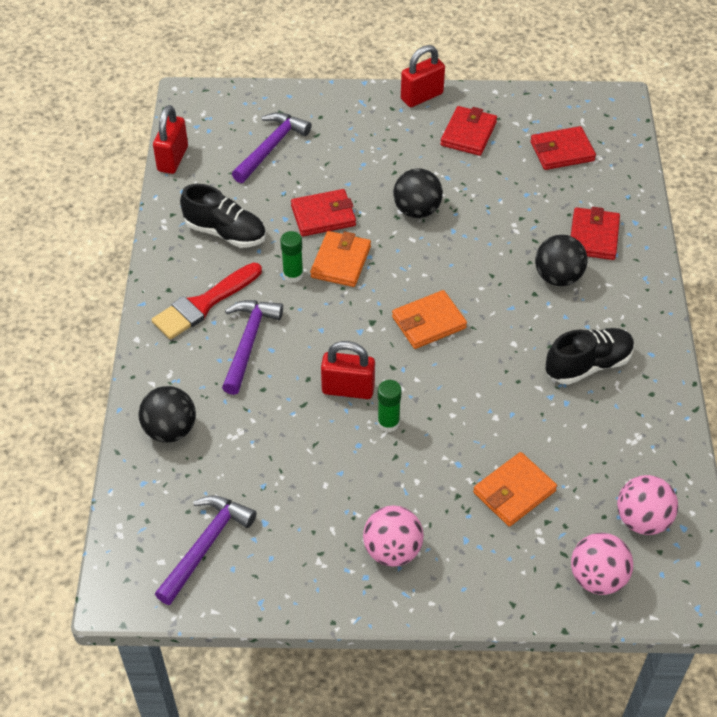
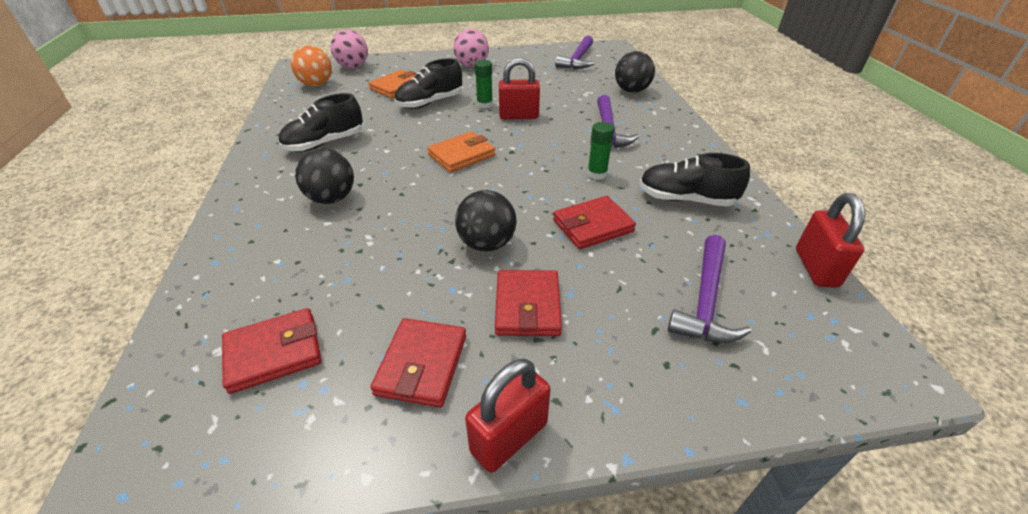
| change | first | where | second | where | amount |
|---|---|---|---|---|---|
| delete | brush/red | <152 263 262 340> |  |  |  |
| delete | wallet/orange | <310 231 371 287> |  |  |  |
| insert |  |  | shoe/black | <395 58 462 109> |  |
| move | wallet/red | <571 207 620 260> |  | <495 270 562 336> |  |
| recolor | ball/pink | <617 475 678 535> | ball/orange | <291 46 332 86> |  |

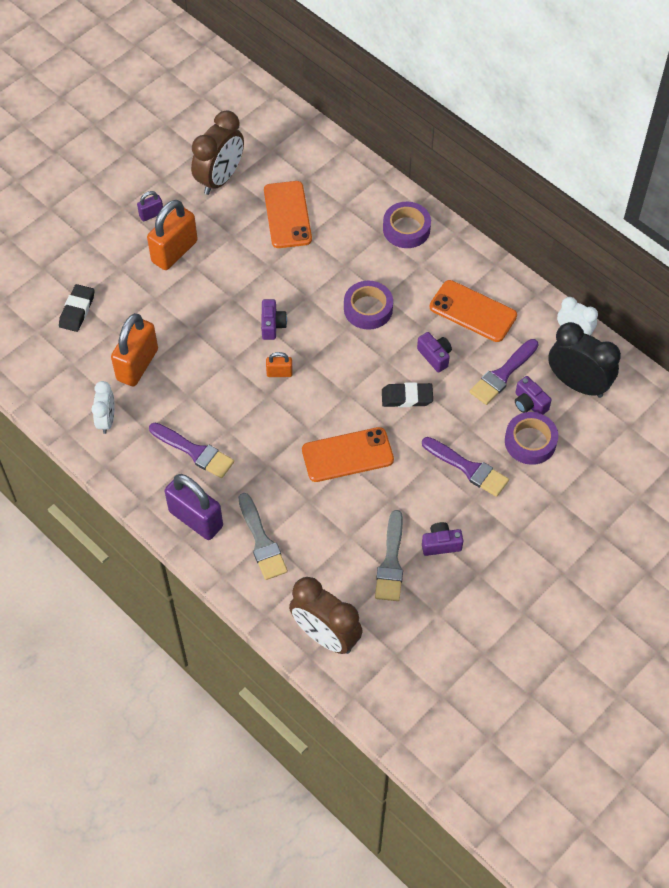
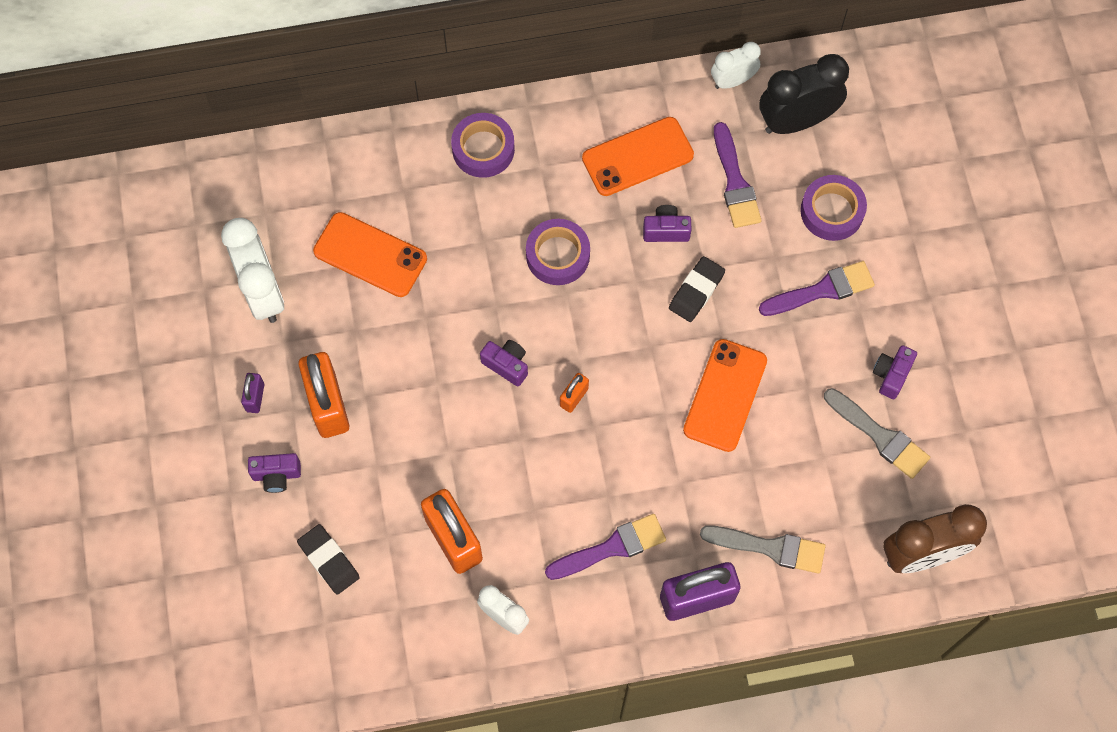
| change | first | where | second | where | amount |
|---|---|---|---|---|---|
| move | camera/purple | <515 376 552 414> |  | <248 453 301 493> |  |
| recolor | clock/brown | <191 110 244 195> | clock/white | <221 218 284 323> |  |

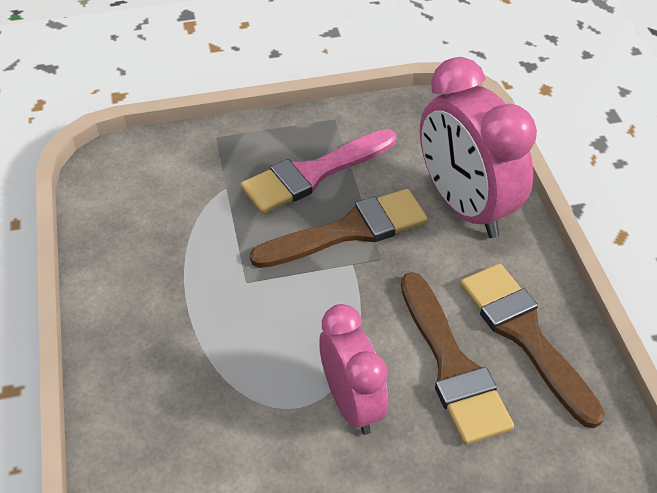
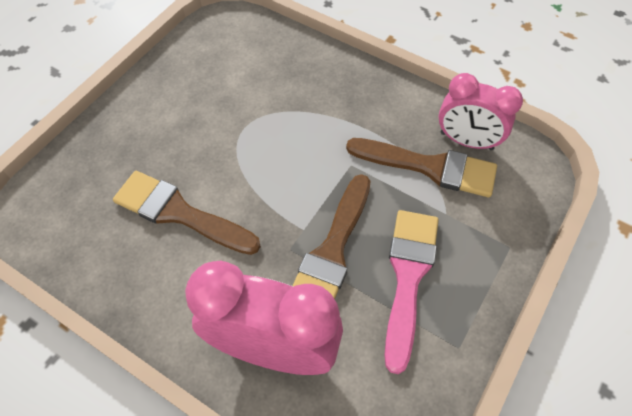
| change | first | where | second | where | amount |
|---|---|---|---|---|---|
| move | clock/pink | <319 304 388 435> |  | <438 73 523 150> |  |
| move | brush/brown | <460 263 605 428> |  | <346 138 497 197> |  |

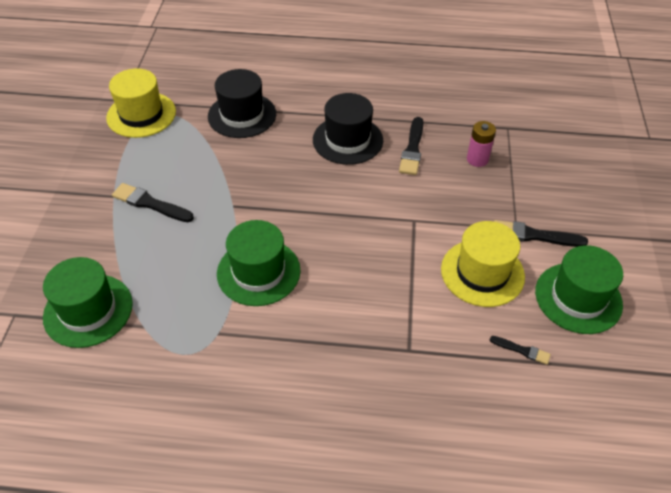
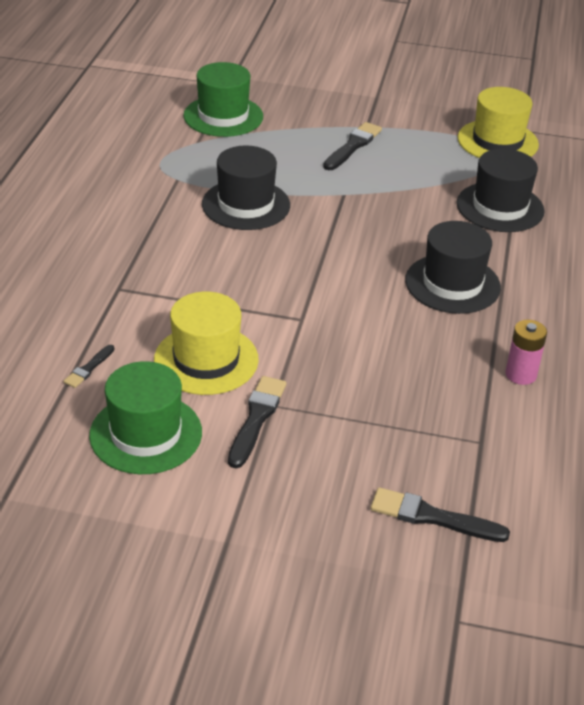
| change | first | where | second | where | amount |
|---|---|---|---|---|---|
| move | brush/black | <399 117 424 175> |  | <370 487 510 542> |  |
| move | battery/pink | <467 121 496 167> |  | <505 320 547 385> |  |
| recolor | hat/green | <217 220 300 306> | hat/black | <202 146 290 230> |  |

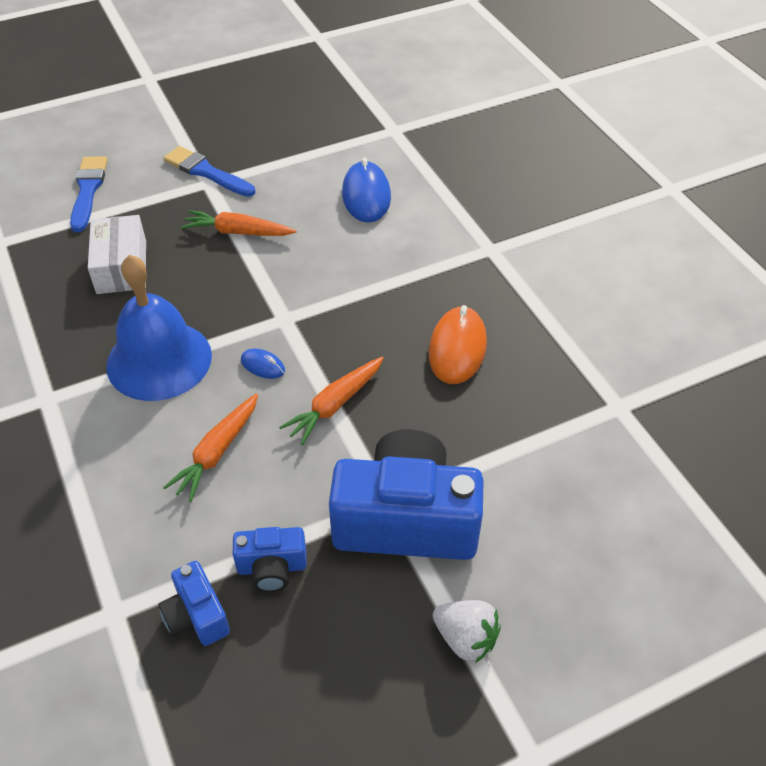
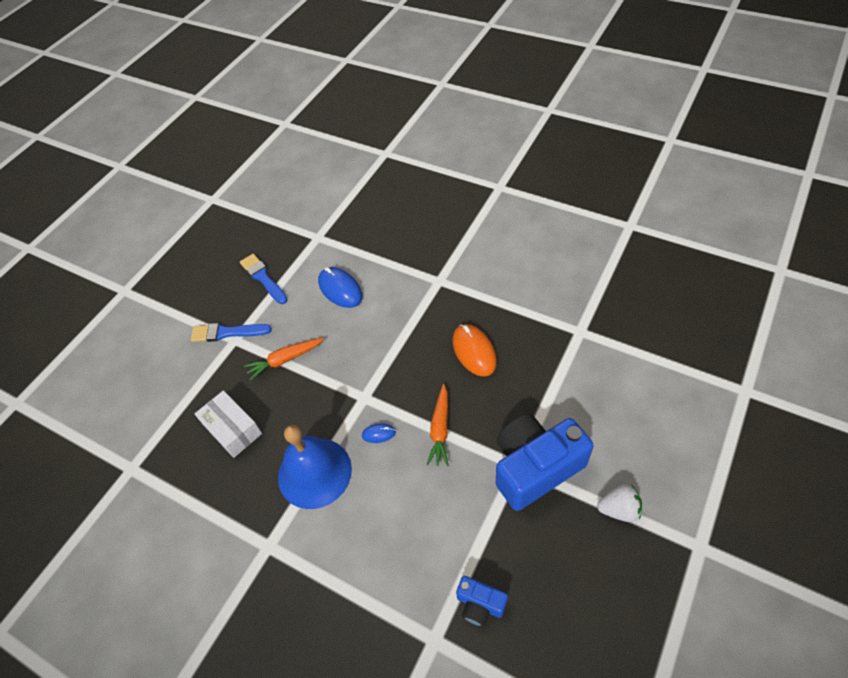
| change | first | where | second | where | amount |
|---|---|---|---|---|---|
| delete | carrot/orange | <163 393 258 502> |  |  |  |
| delete | camera/blue | <233 527 307 592> |  |  |  |
| move | brush/blue | <70 156 108 232> |  | <240 254 288 304> |  |

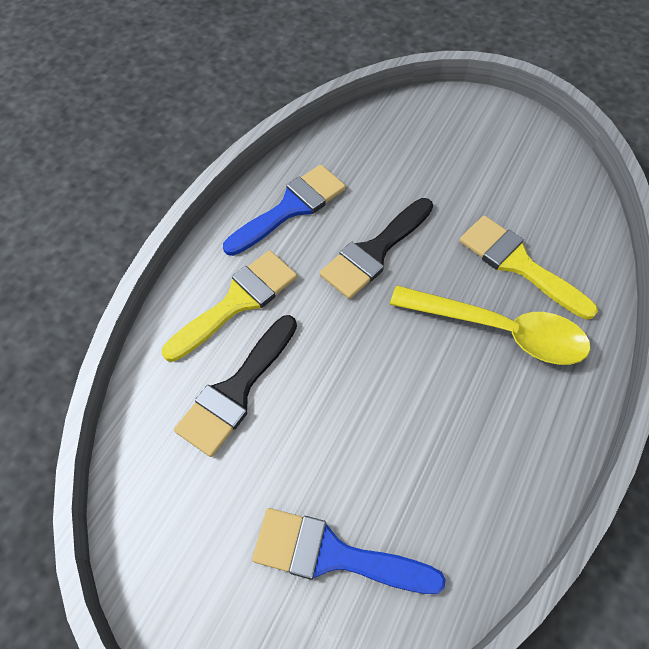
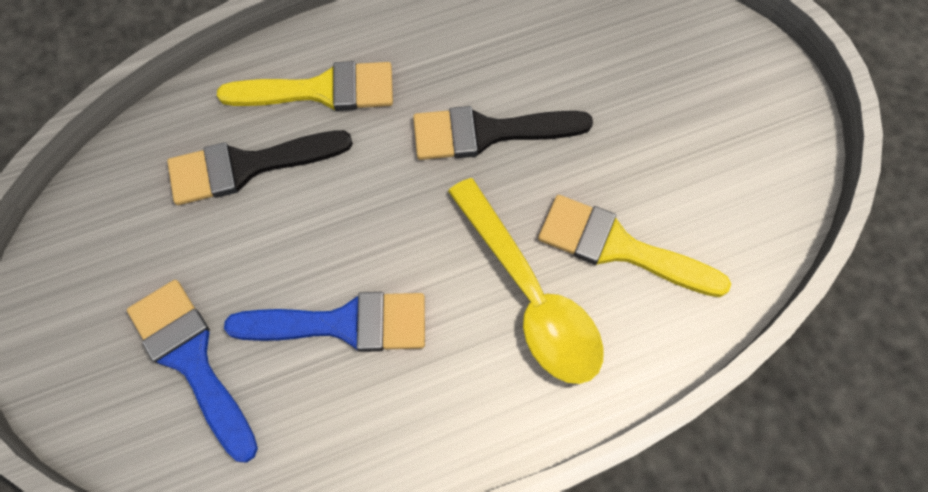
| change | first | where | second | where | amount |
|---|---|---|---|---|---|
| move | brush/blue | <223 165 346 256> |  | <224 292 425 352> |  |
| rotate | brush/yellow | <459 215 598 319> |  | <538 195 731 297> | 60 degrees counterclockwise |

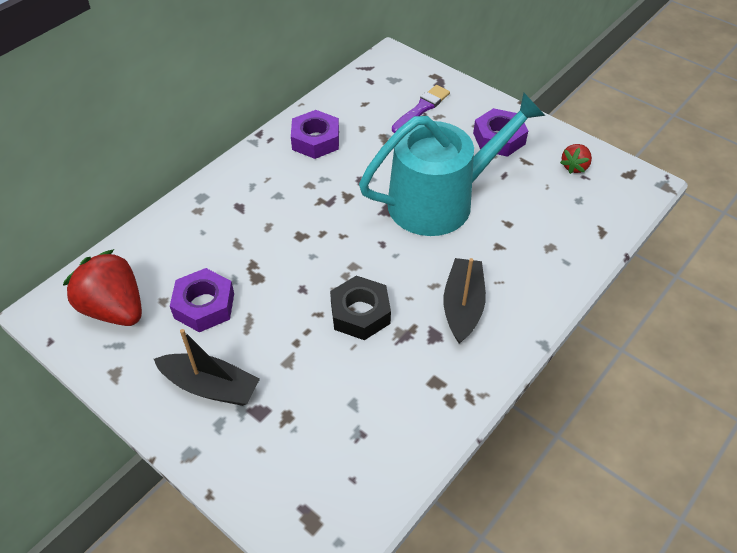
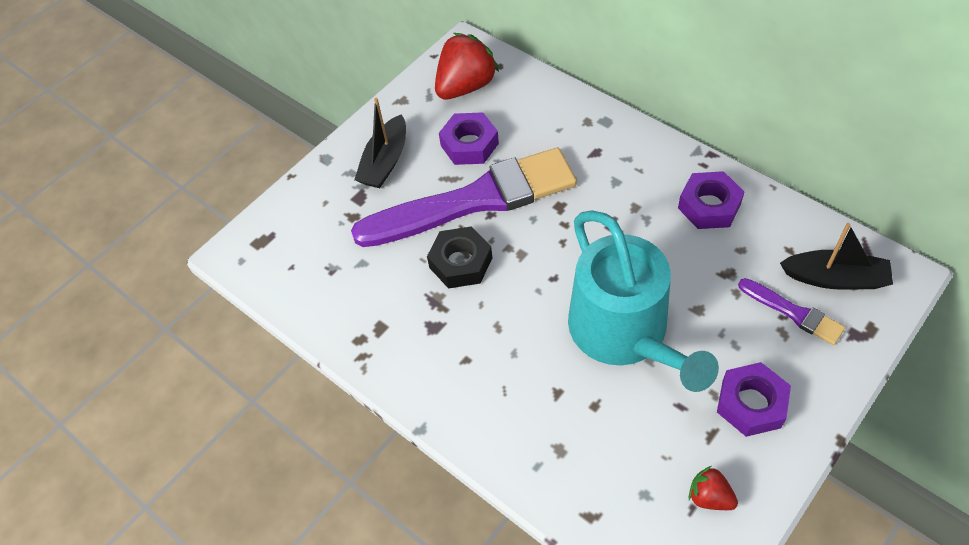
| change | first | where | second | where | amount |
|---|---|---|---|---|---|
| insert |  |  | brush/purple | <351 147 577 247> |  |
| move | boat/black | <443 258 486 344> |  | <780 223 893 290> |  |

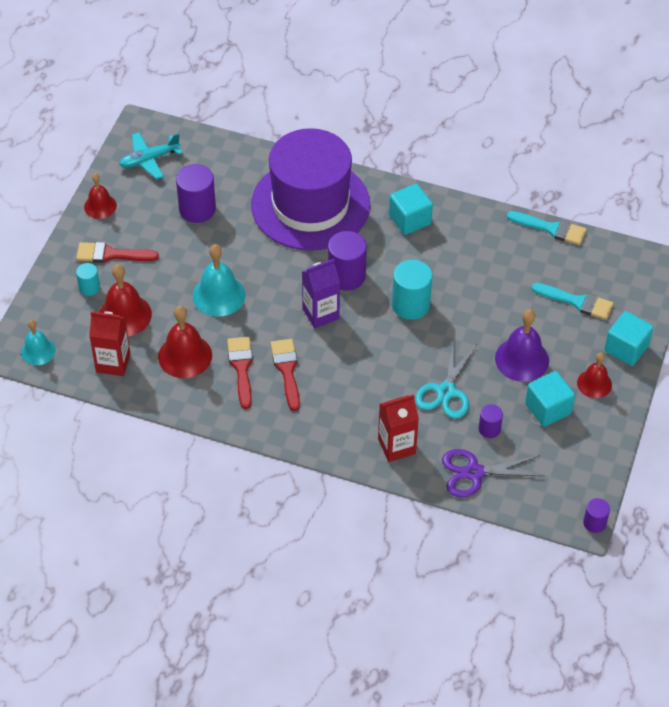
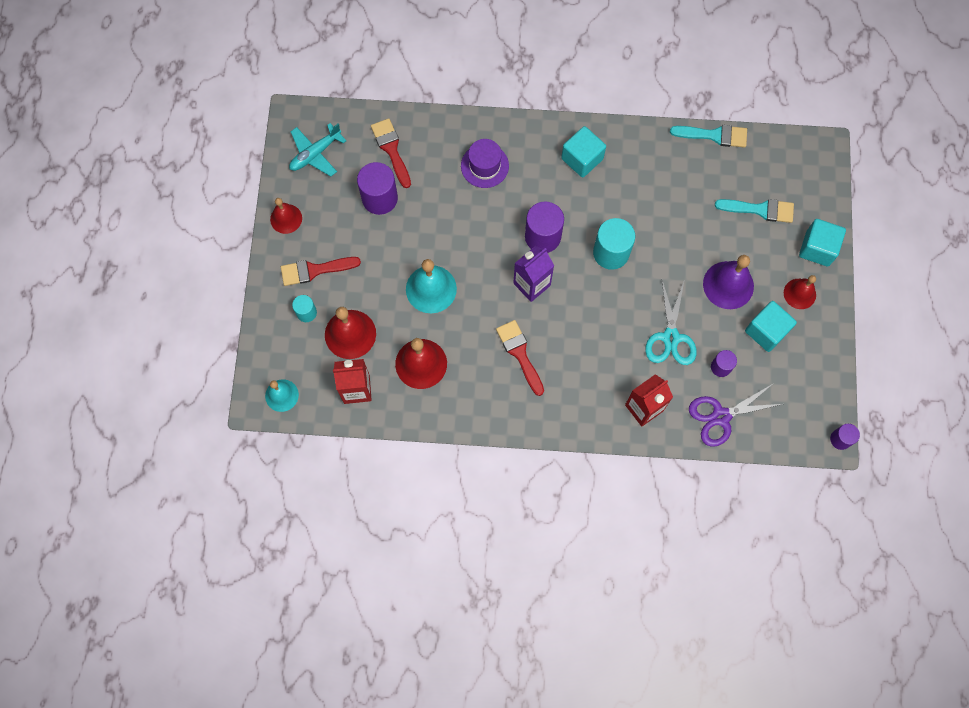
| change | first | where | second | where | amount |
|---|---|---|---|---|---|
| move | brush/red | <227 337 253 409> |  | <371 118 411 188> |  |
| resize | hat/purple | <251 128 370 251> |  | <461 139 509 188> | x0.42 |

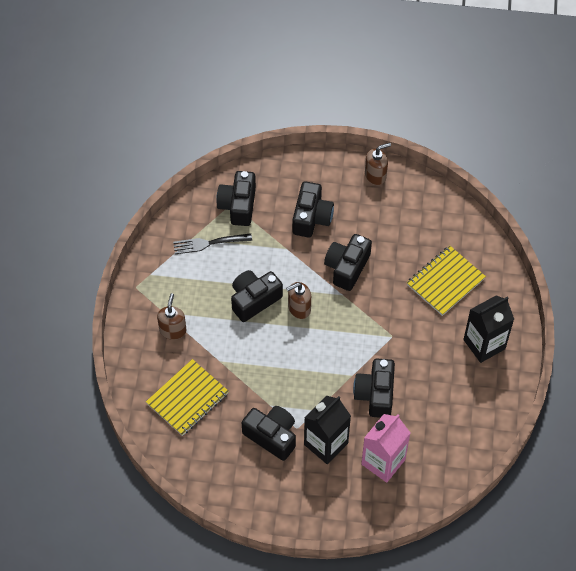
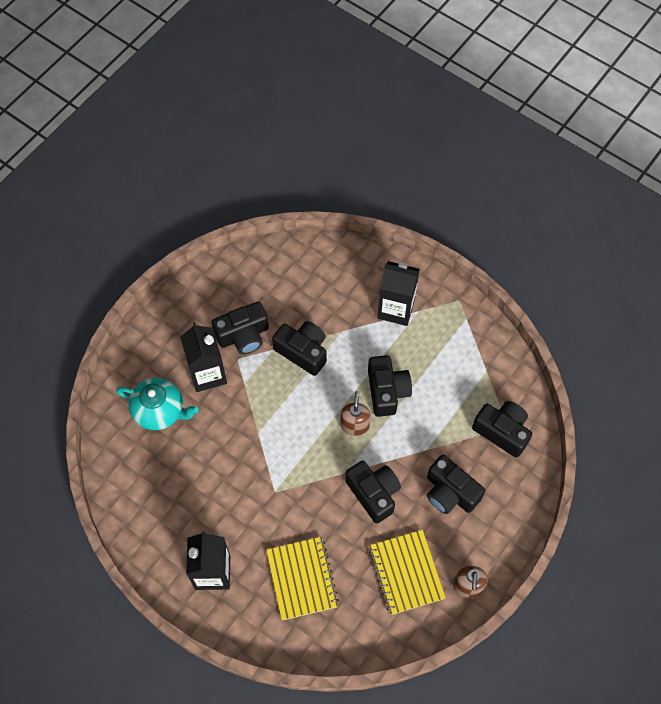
| change | first | where | second | where | amount |
|---|---|---|---|---|---|
| delete | fork/black | <173 233 252 254> |  |  |  |
| move | notebook/yellow | <146 359 229 436> |  | <369 530 446 615> |  |
| move | camera/black | <353 359 395 418> |  | <272 321 327 376> |  |
| replace | soap dispenser/brown | <157 293 186 340> | carton/black | <377 261 420 326> |  |
| replace | carton/pink | <361 414 410 483> | teapot/turquoise | <116 378 199 430> |  |

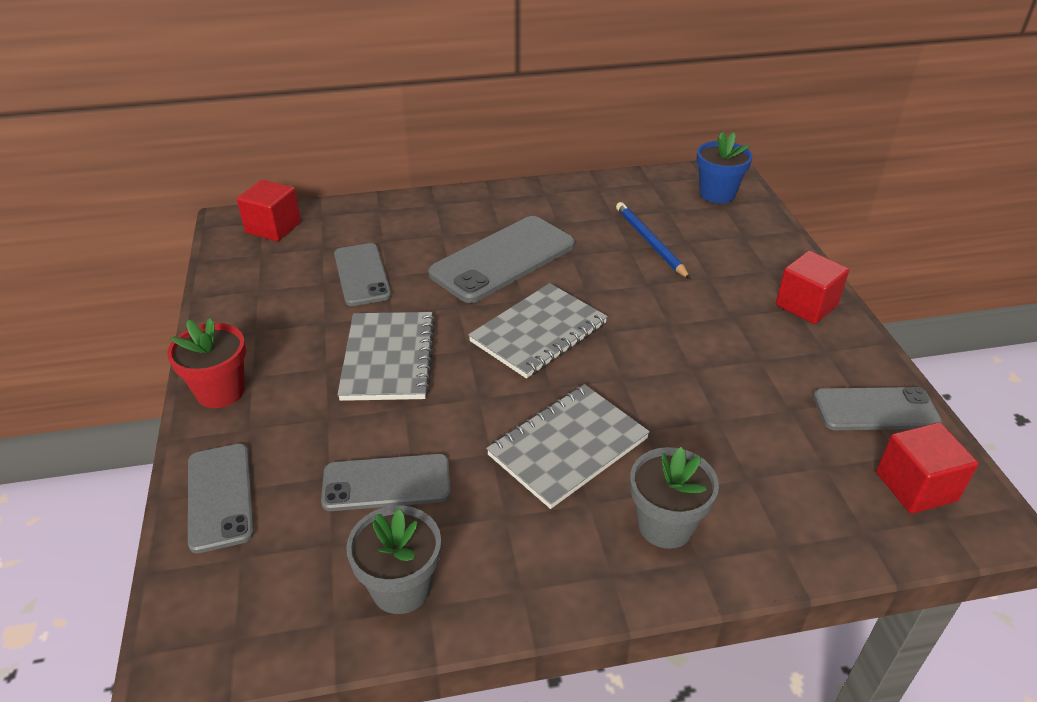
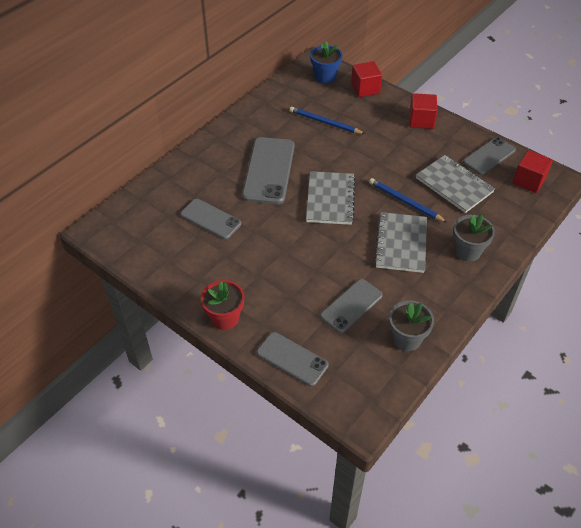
| change | first | where | second | where | amount |
|---|---|---|---|---|---|
| insert |  |  | pencil/blue | <369 178 448 223> |  |
| move | cube/red | <237 180 301 241> |  | <351 61 382 97> |  |
| move | notebook/grey | <337 312 435 401> |  | <416 155 495 213> |  |

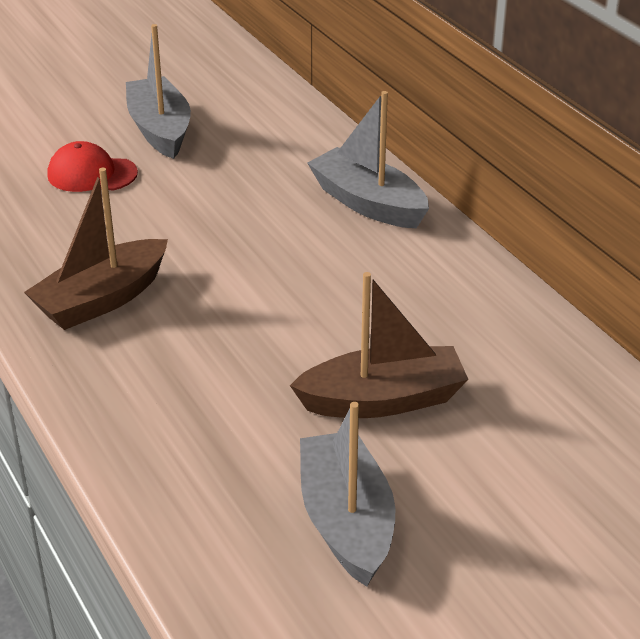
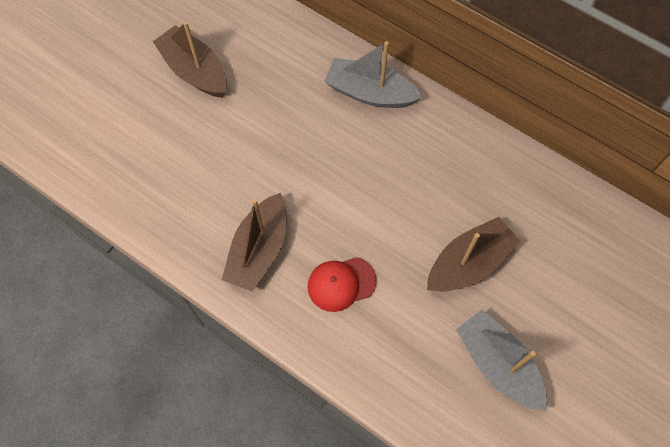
| change | first | where | second | where | amount |
|---|---|---|---|---|---|
| move | cap/red | <47 141 138 192> |  | <308 257 377 312> |  |
| recolor | boat/grey | <126 24 191 159> | boat/brown | <153 21 226 97> |  |

